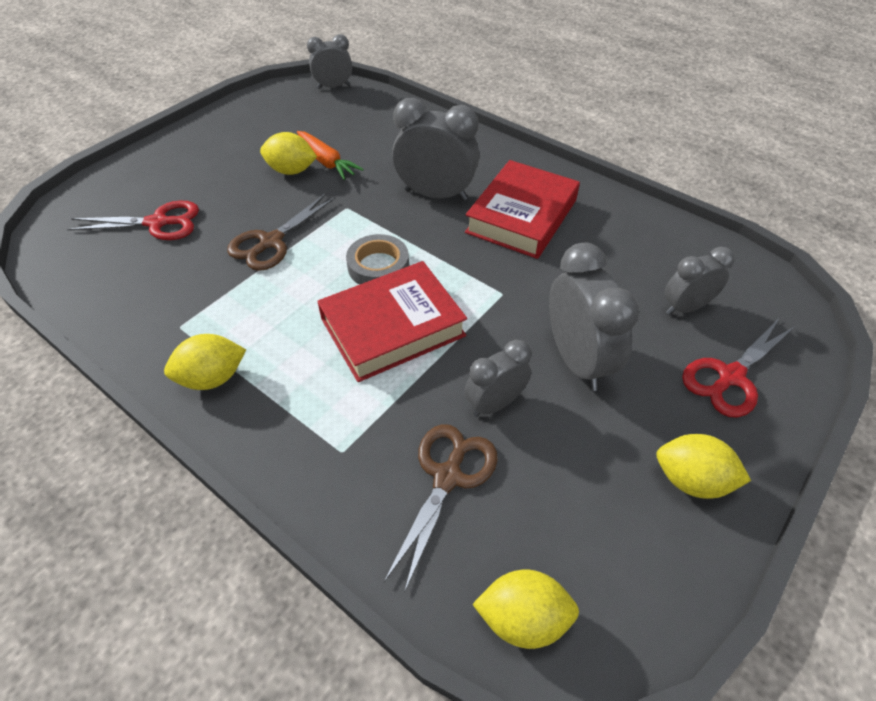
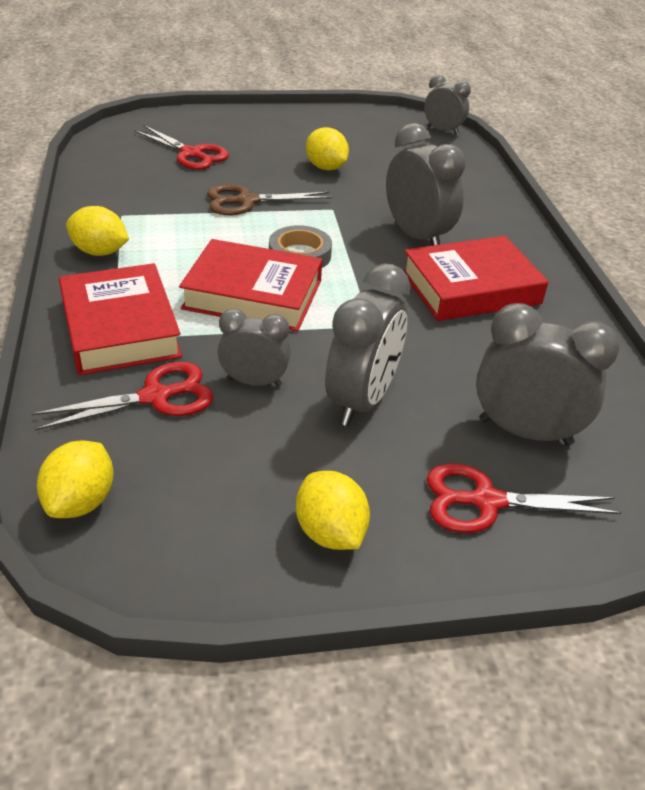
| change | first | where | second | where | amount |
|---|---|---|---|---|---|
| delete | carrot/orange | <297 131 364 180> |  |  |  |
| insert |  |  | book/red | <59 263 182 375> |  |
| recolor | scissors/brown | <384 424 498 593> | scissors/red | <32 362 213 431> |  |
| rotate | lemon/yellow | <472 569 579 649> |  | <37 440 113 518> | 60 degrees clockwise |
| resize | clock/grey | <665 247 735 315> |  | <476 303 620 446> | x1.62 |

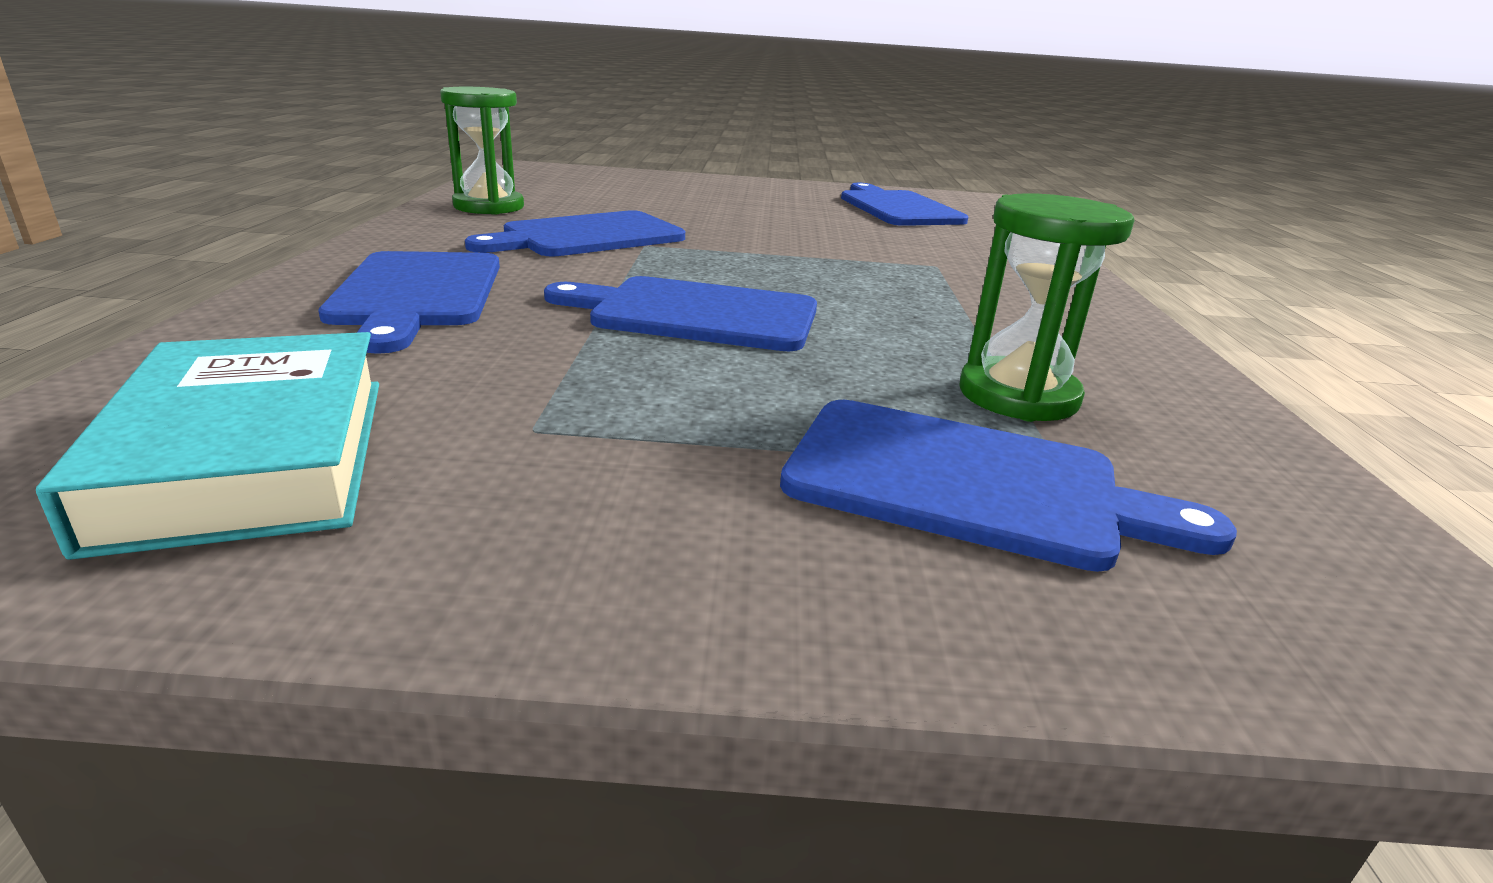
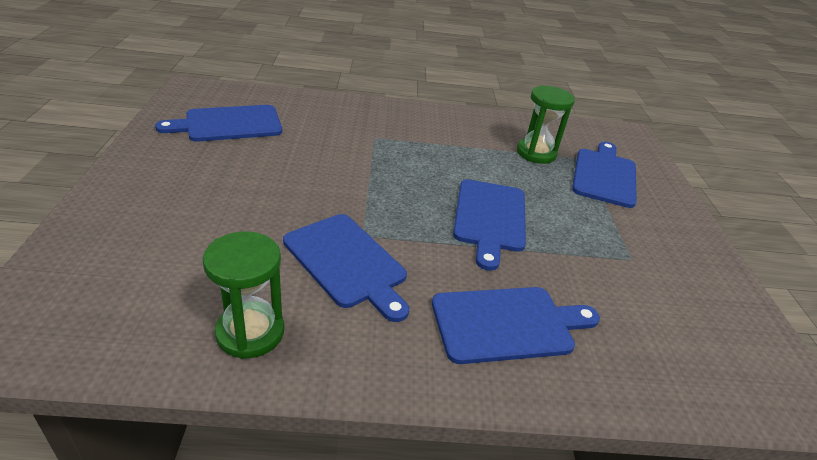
| change | first | where | second | where | amount |
|---|---|---|---|---|---|
| delete | book/turquoise | <36 332 379 560> |  |  |  |

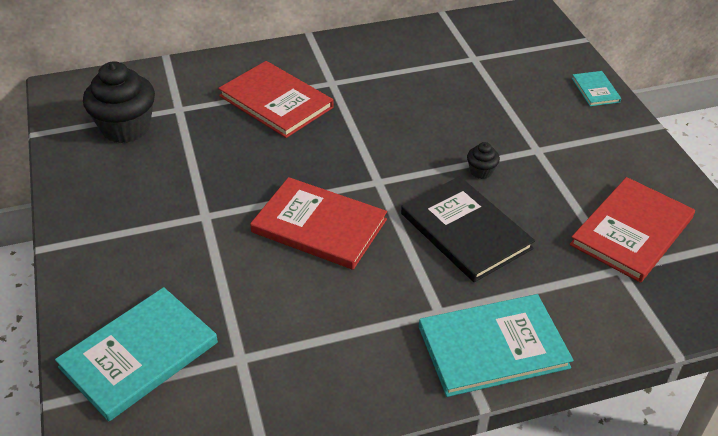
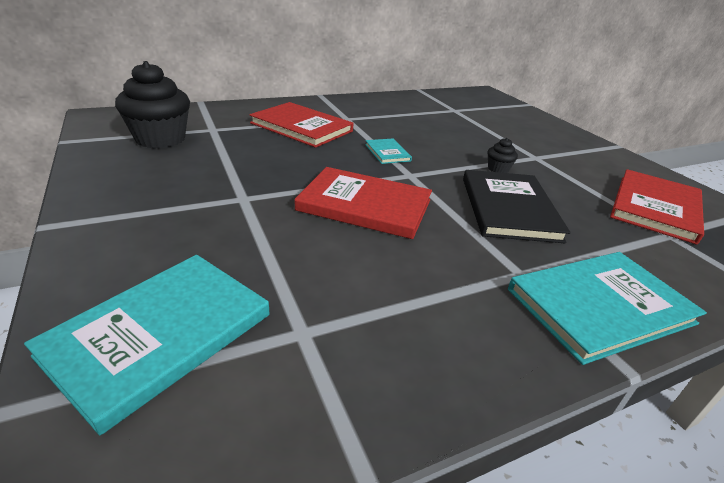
| change | first | where | second | where | amount |
|---|---|---|---|---|---|
| move | book/turquoise | <572 71 621 106> |  | <365 138 412 164> |  |
| rotate | book/black | <401 176 535 282> |  | <463 170 571 243> | 45 degrees clockwise |

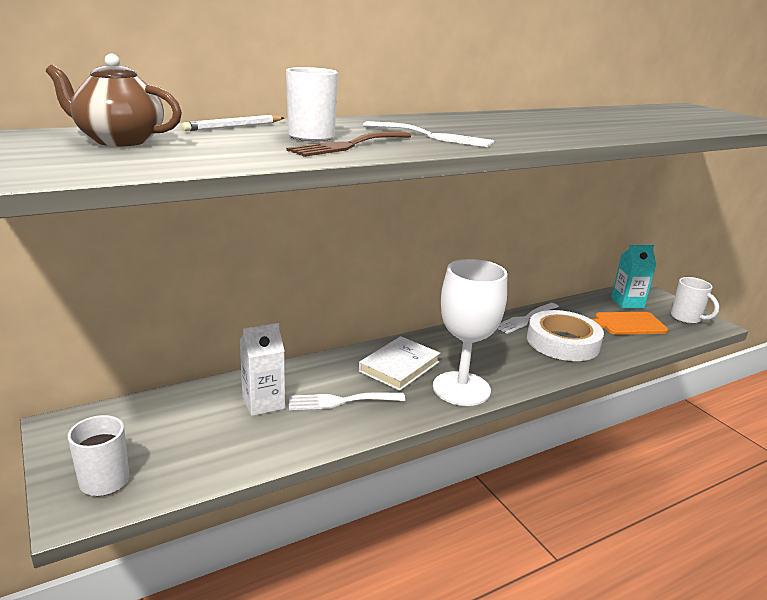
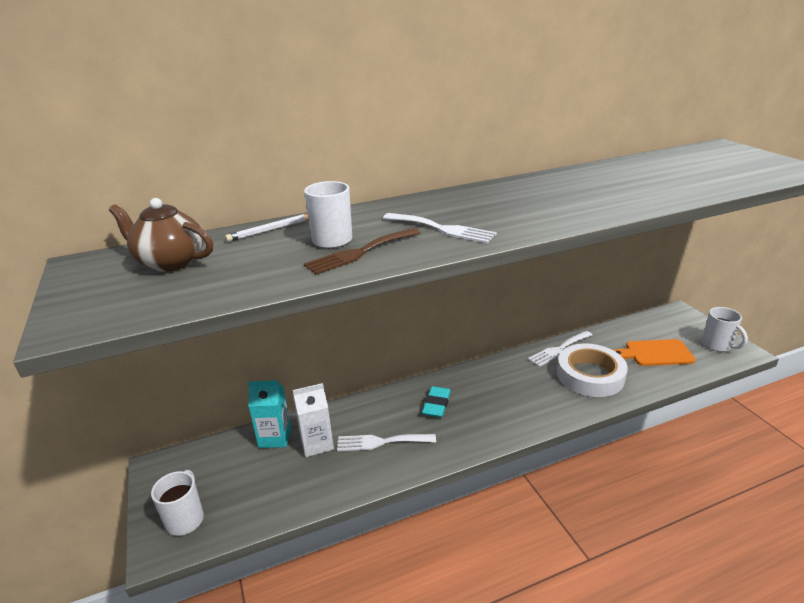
| change | first | where | second | where | amount |
|---|---|---|---|---|---|
| delete | goblet/white | <433 259 507 406> |  |  |  |
| move | carton/turquoise | <611 245 656 308> |  | <248 380 291 448> |  |
| replace | book/white | <359 336 440 391> | eraser/turquoise | <422 386 451 417> |  |

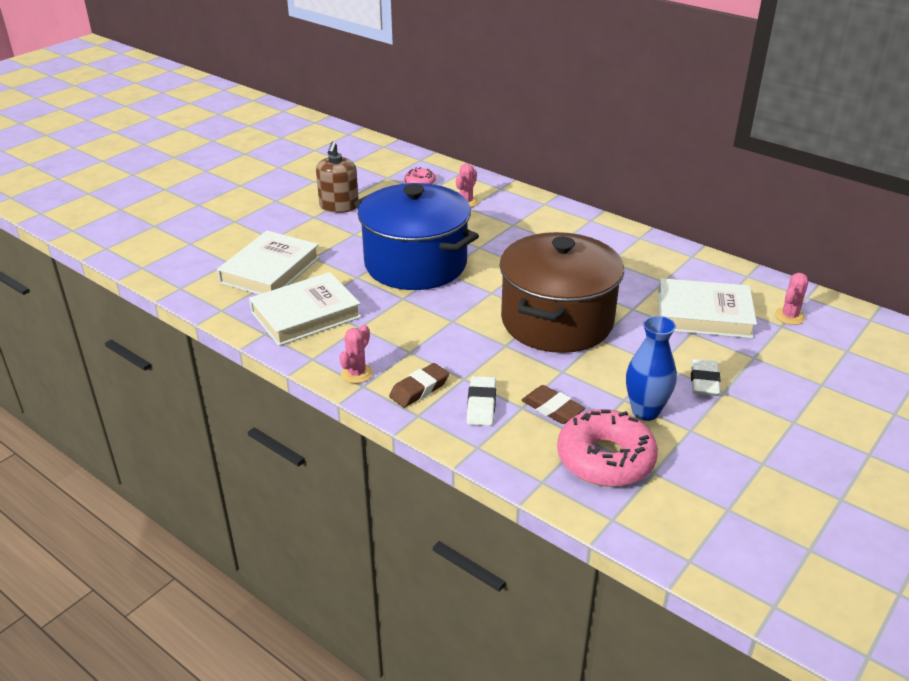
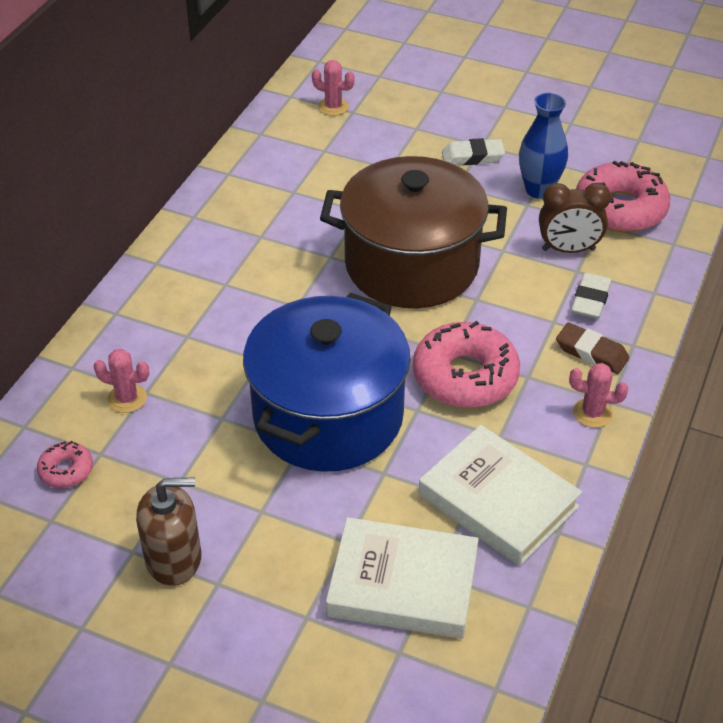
| change | first | where | second | where | amount |
|---|---|---|---|---|---|
| delete | book/white | <658 278 757 338> |  |  |  |
| insert |  |  | donut/pink | <413 321 520 408> |  |
| replace | eraser/brown | <521 385 585 424> | clock/brown | <539 183 611 253> |  |
| rotate | eraser/white | <467 376 496 426> |  | <571 273 612 318> | 60 degrees counterclockwise |

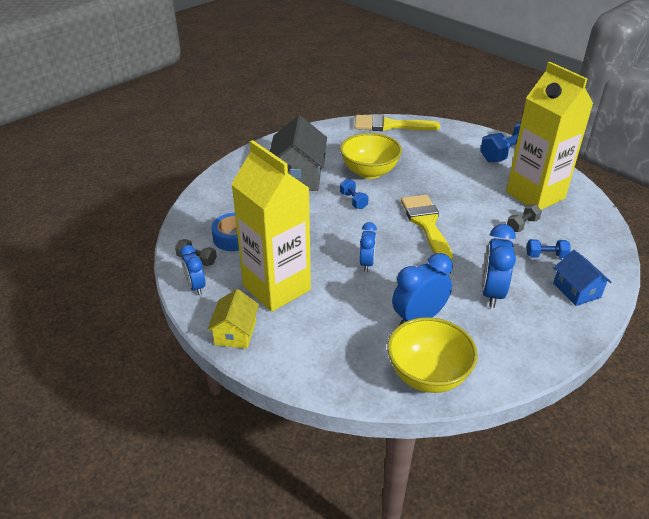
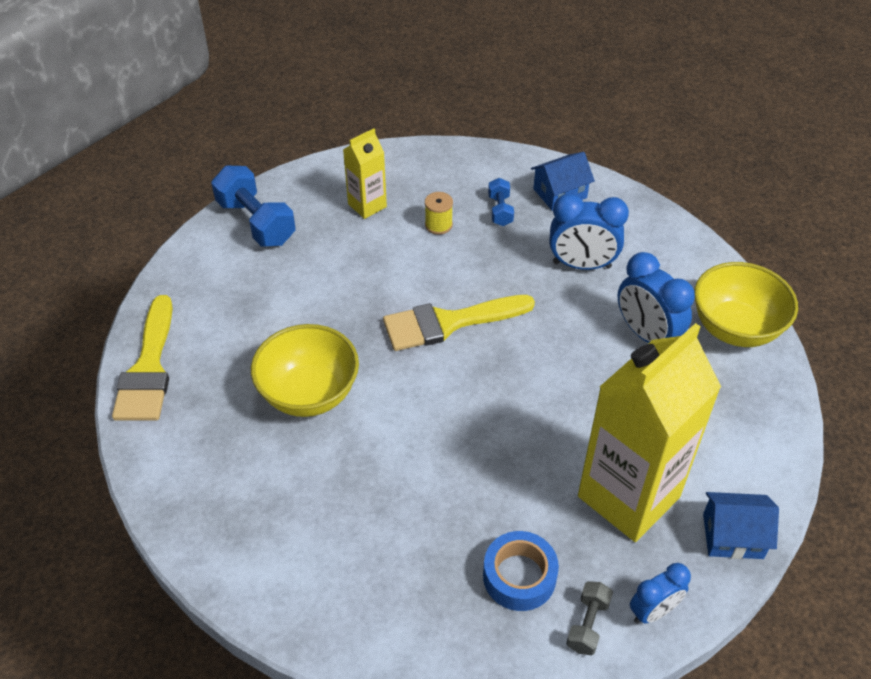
| change | first | where | second | where | amount |
|---|---|---|---|---|---|
| delete | house/grey | <270 115 327 191> |  |  |  |
| delete | dumbbell/blue | <340 179 369 209> |  |  |  |
| delete | clock/blue | <360 222 377 272> |  |  |  |
| replace | dumbbell/grey | <507 204 542 232> | spool/yellow | <425 192 453 235> |  |
| recolor | house/yellow | <207 289 259 349> | house/blue | <703 492 779 559> |  |
| resize | carton/yellow | <506 62 593 210> |  | <343 128 387 219> | x0.48 |

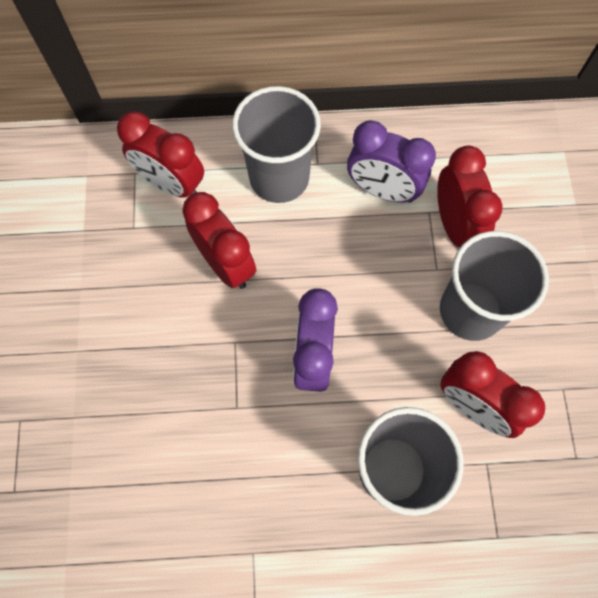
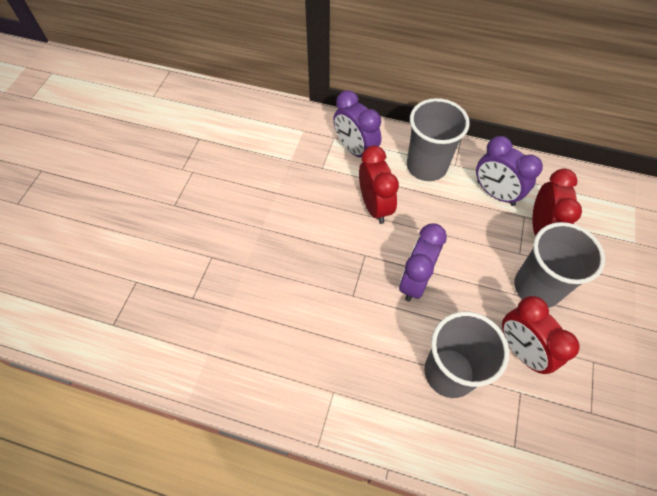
| change | first | where | second | where | amount |
|---|---|---|---|---|---|
| recolor | clock/red | <117 111 204 198> | clock/purple | <333 90 381 158> |  |

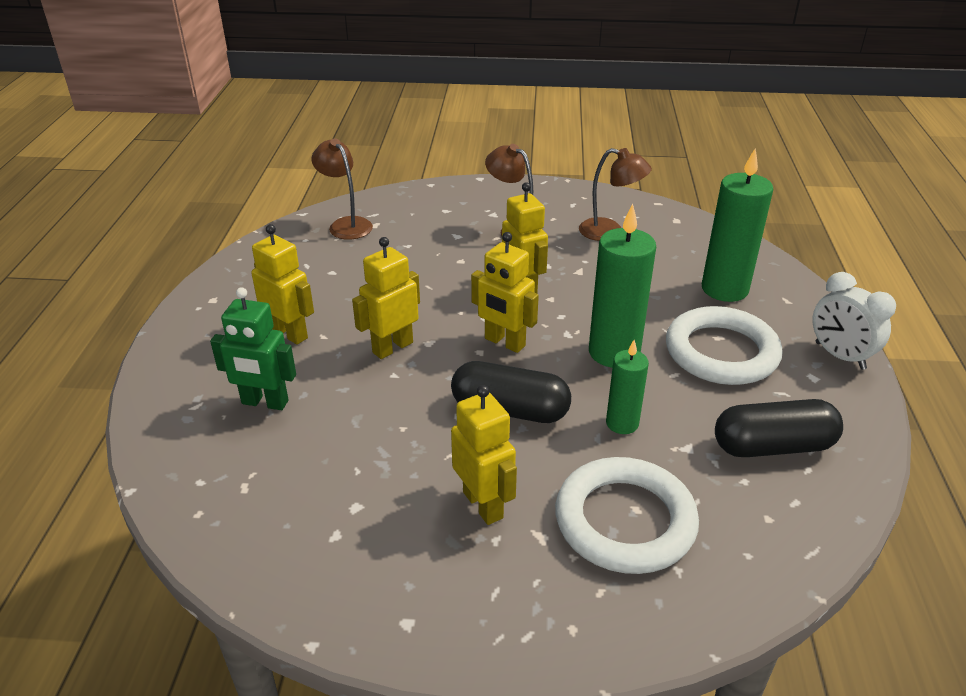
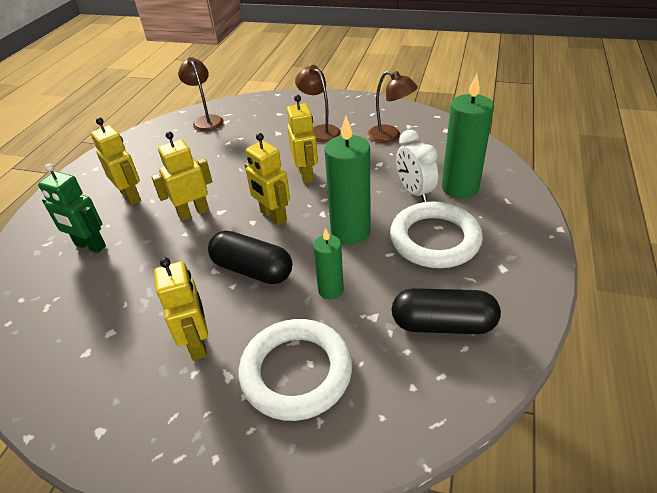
| change | first | where | second | where | amount |
|---|---|---|---|---|---|
| move | clock/white | <813 272 896 370> |  | <396 130 438 202> |  |

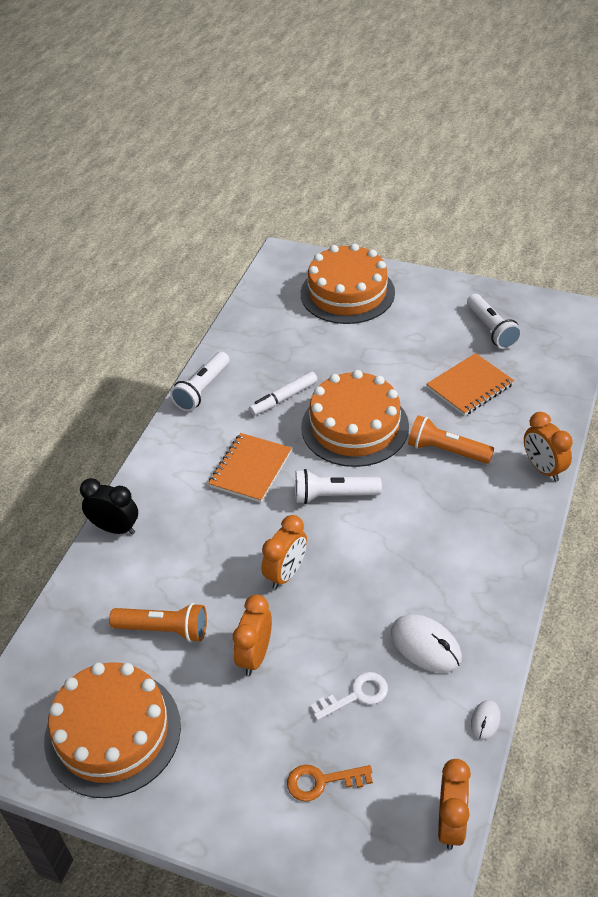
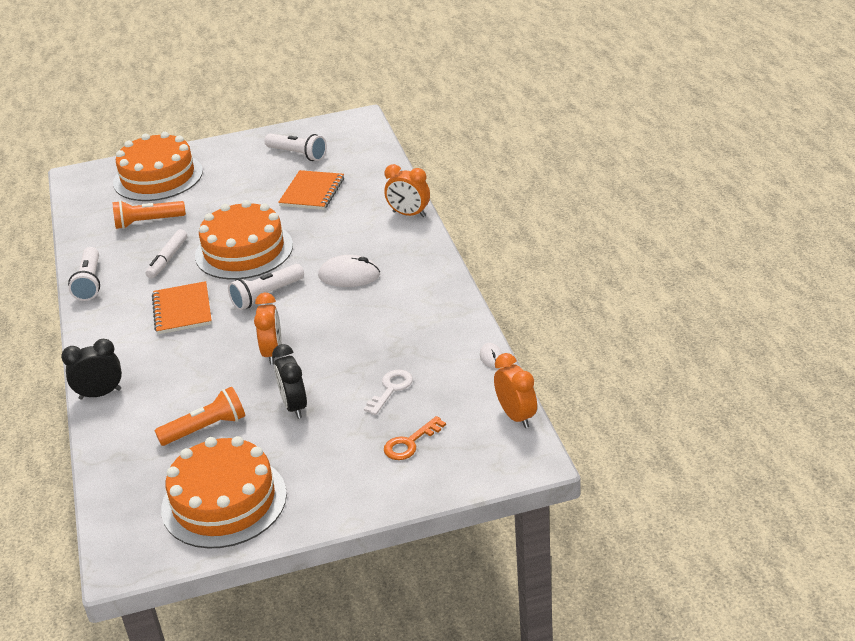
| change | first | where | second | where | amount |
|---|---|---|---|---|---|
| move | mouse/white | <391 614 462 673> |  | <318 255 380 287> |  |
| move | flashlight/orange | <408 415 494 464> |  | <113 200 186 229> |  |
| recolor | clock/orange | <233 594 272 676> | clock/black | <272 344 307 419> |  |

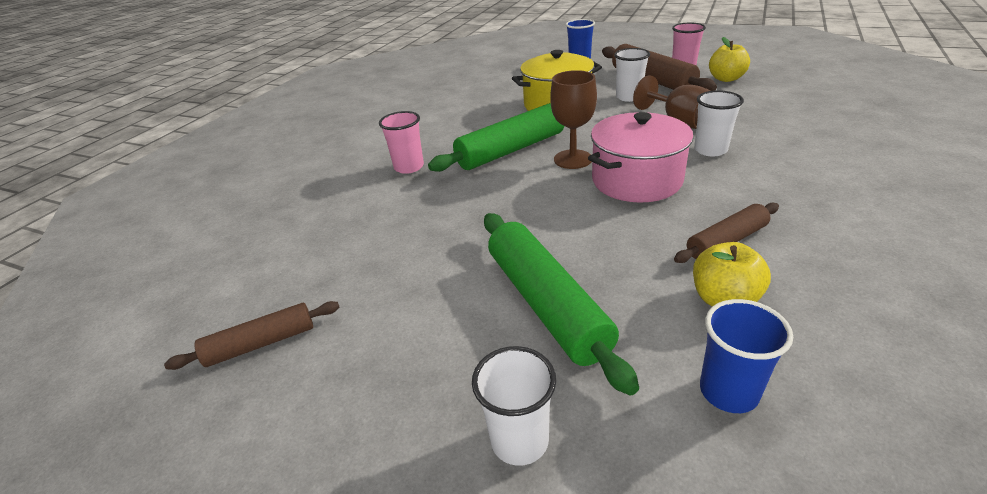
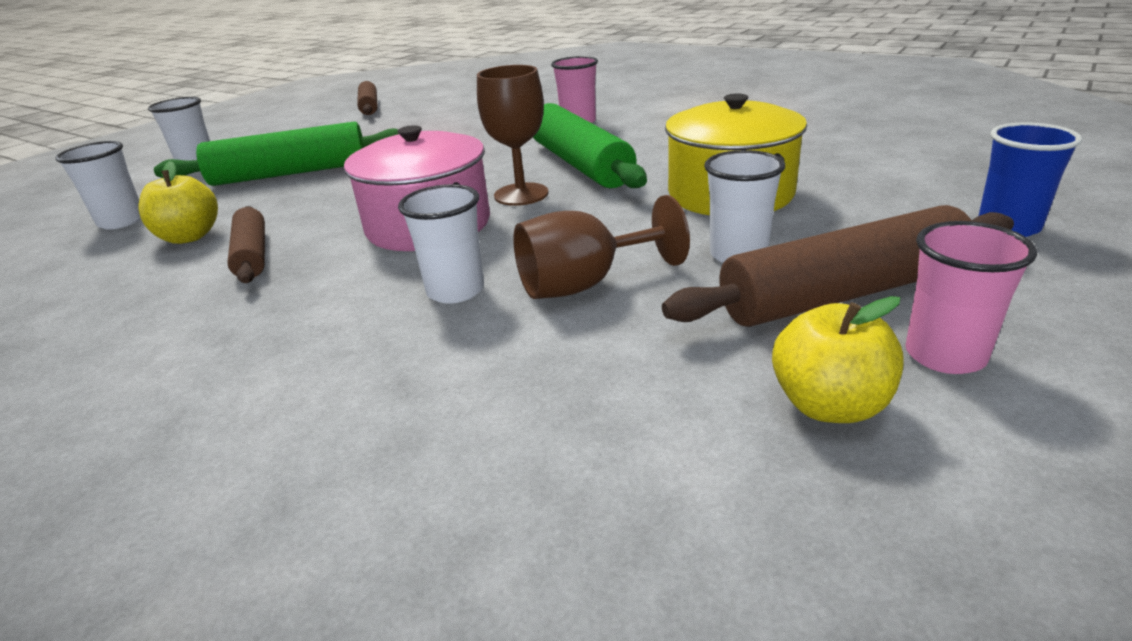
| change | first | where | second | where | amount |
|---|---|---|---|---|---|
| recolor | cup/blue | <700 299 793 413> | cup/white | <55 141 141 229> |  |

